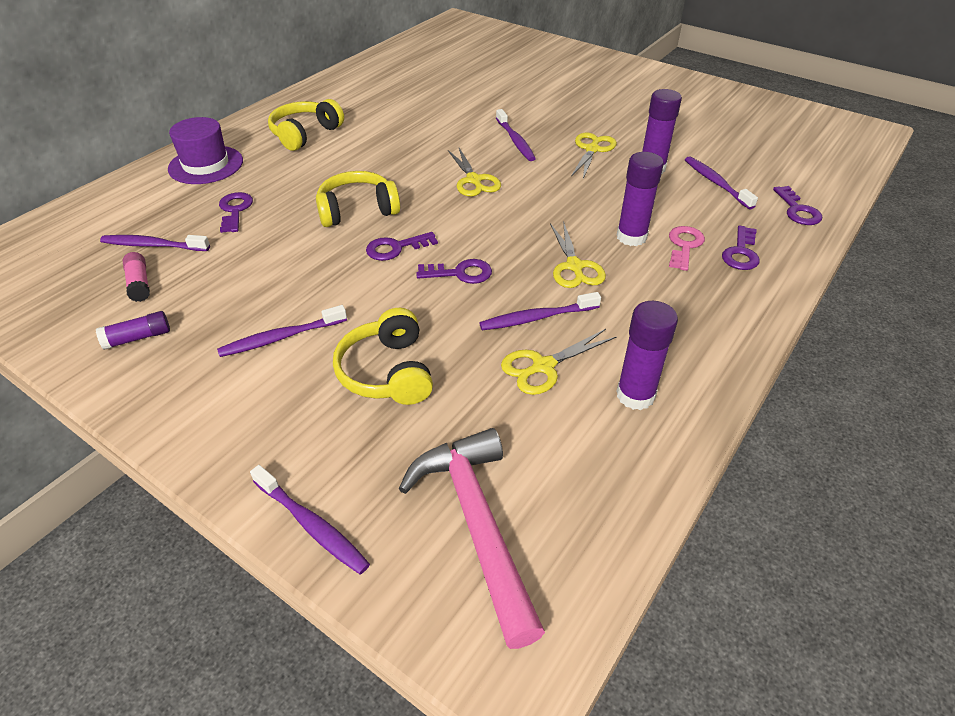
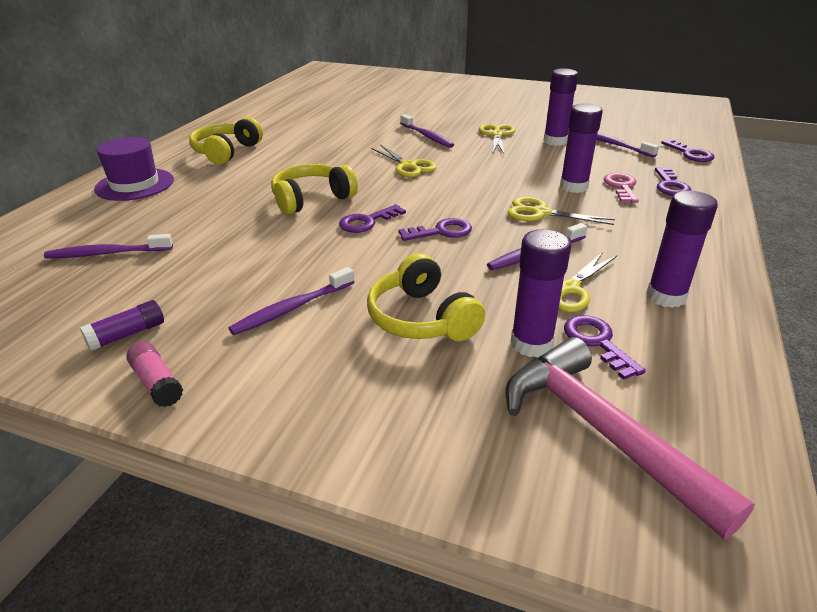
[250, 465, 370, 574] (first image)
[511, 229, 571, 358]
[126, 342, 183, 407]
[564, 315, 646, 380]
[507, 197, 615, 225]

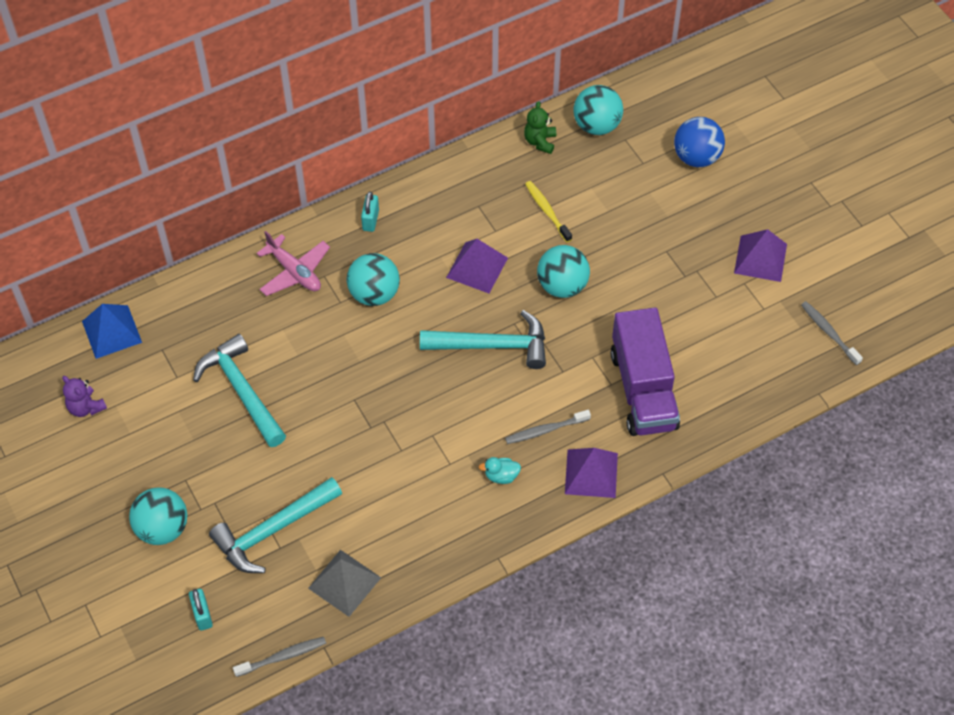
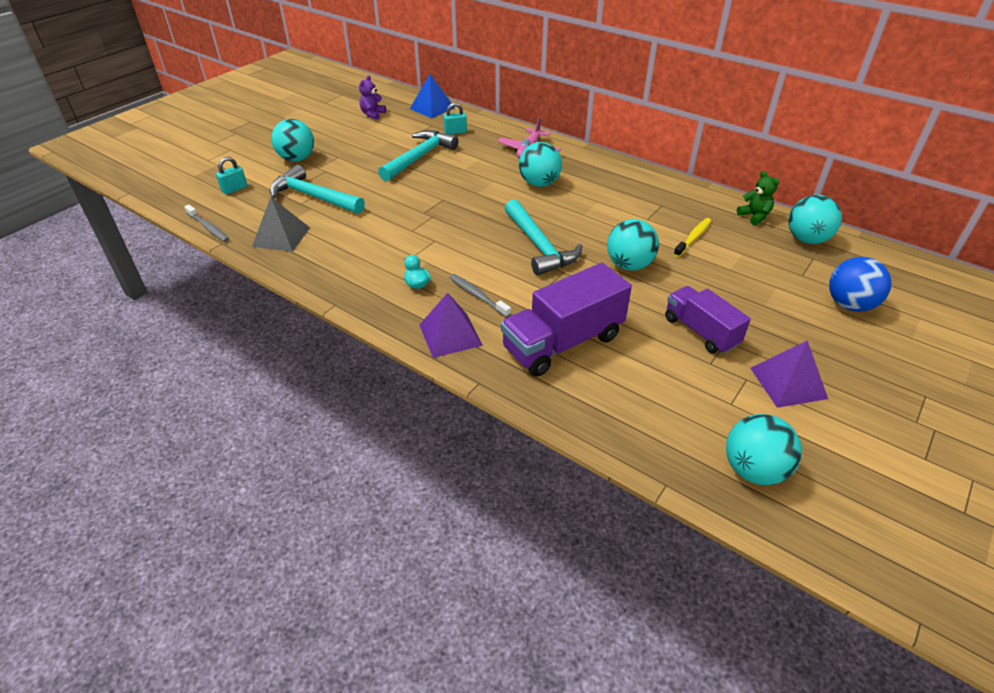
[446, 239, 508, 293] (first image)
[665, 286, 751, 354]
[444, 102, 467, 135]
[726, 414, 802, 485]
[737, 171, 779, 225]

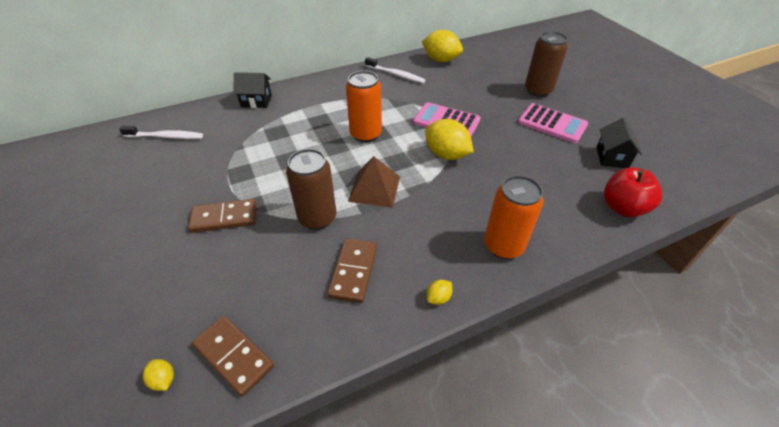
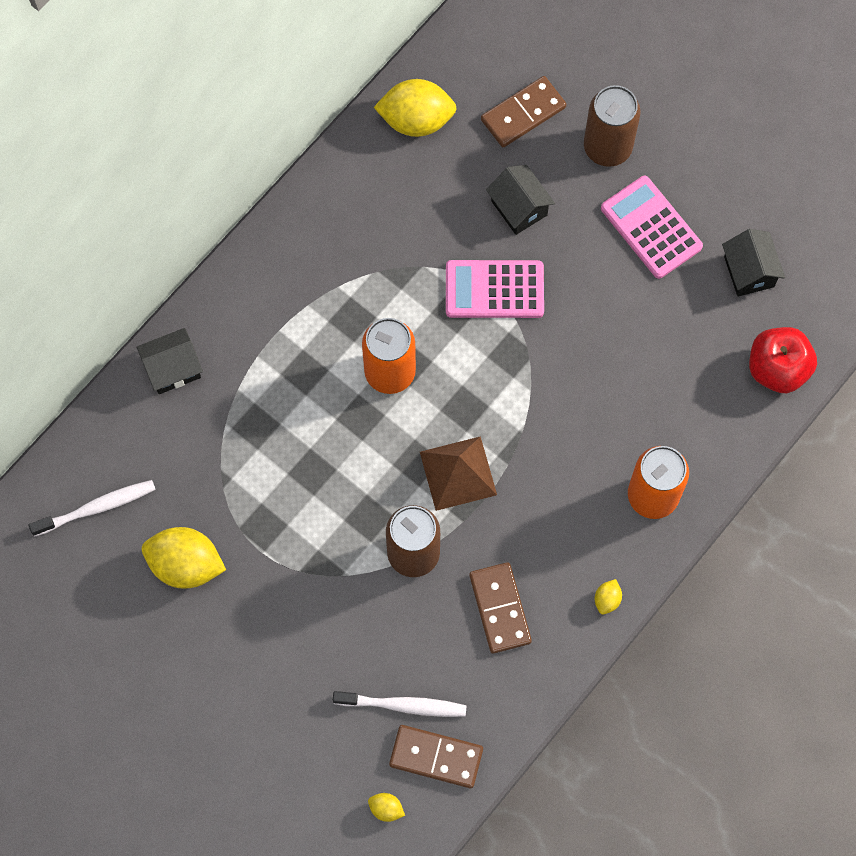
[486, 165, 555, 235]
[481, 76, 566, 147]
[333, 691, 467, 717]
[142, 527, 226, 589]
[601, 176, 703, 279]

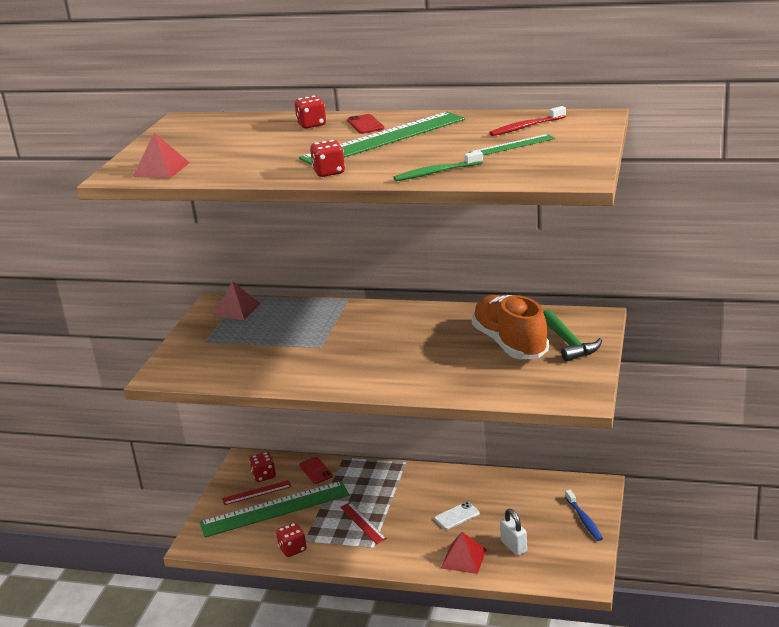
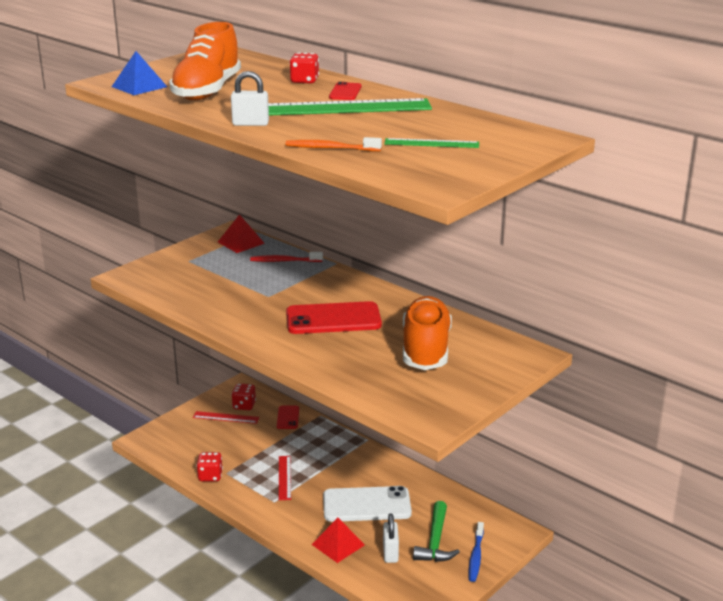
[200, 481, 349, 537] (first image)
[169, 22, 241, 100]
[286, 301, 382, 334]
[250, 252, 323, 262]
[413, 501, 460, 562]
[231, 71, 269, 126]
[111, 51, 167, 95]
[285, 137, 382, 151]
[323, 486, 412, 522]

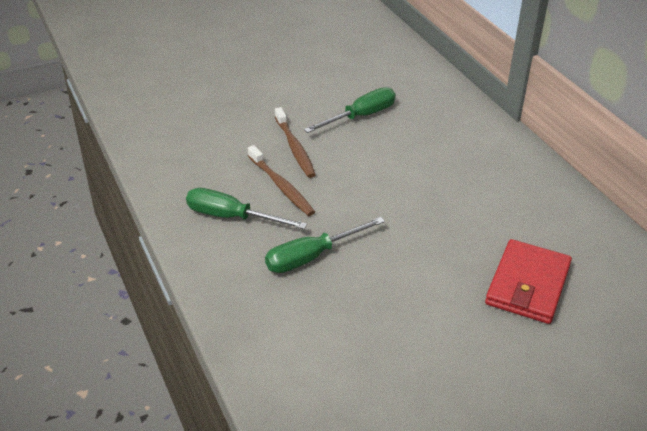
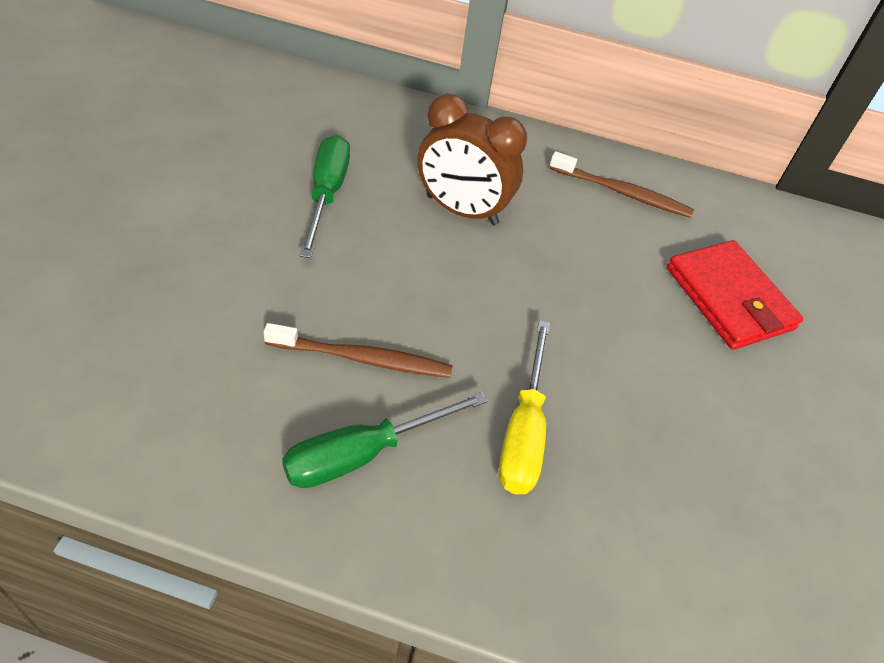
[417, 94, 527, 226]
[549, 151, 694, 218]
[499, 320, 550, 494]

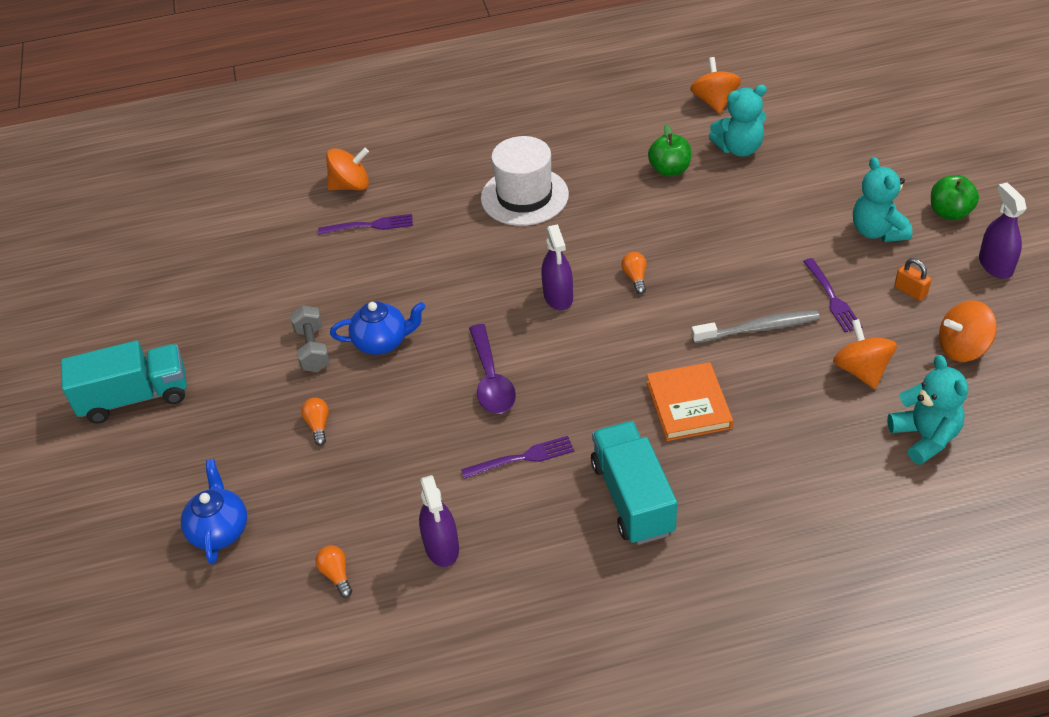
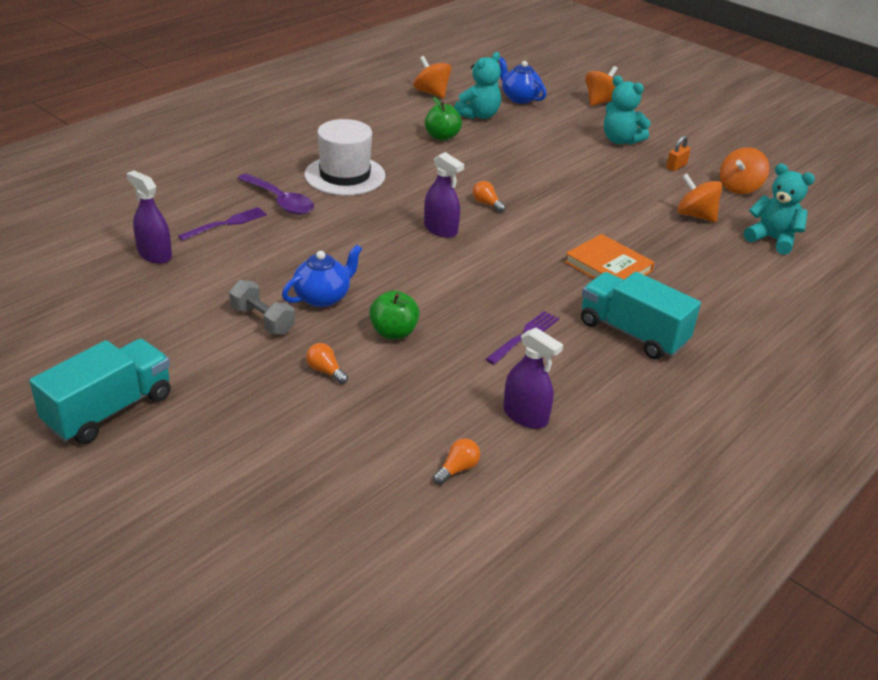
[691, 310, 820, 344] (first image)
[803, 258, 863, 333] (first image)
[499, 57, 547, 104]
[585, 66, 618, 106]
[237, 173, 314, 215]
[369, 290, 420, 339]
[126, 170, 172, 264]
[433, 438, 480, 485]
[666, 135, 691, 171]

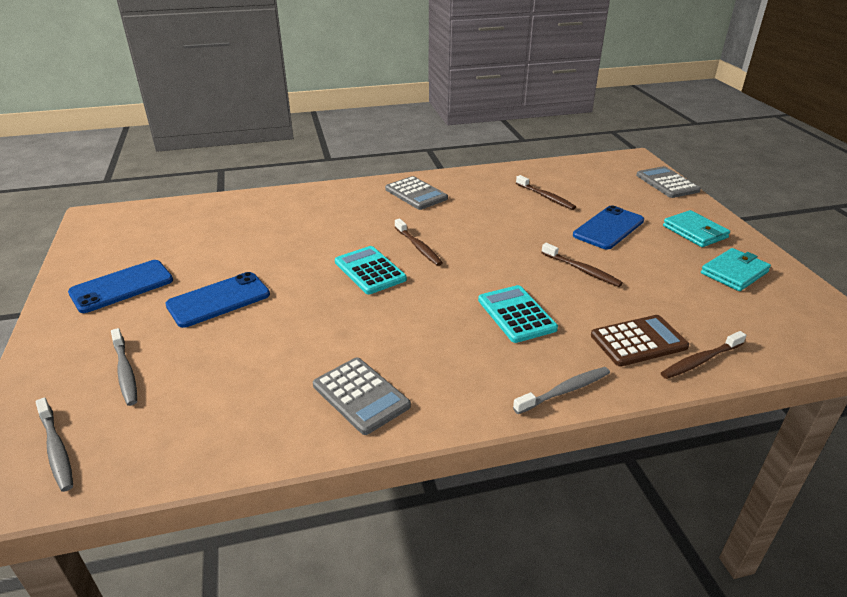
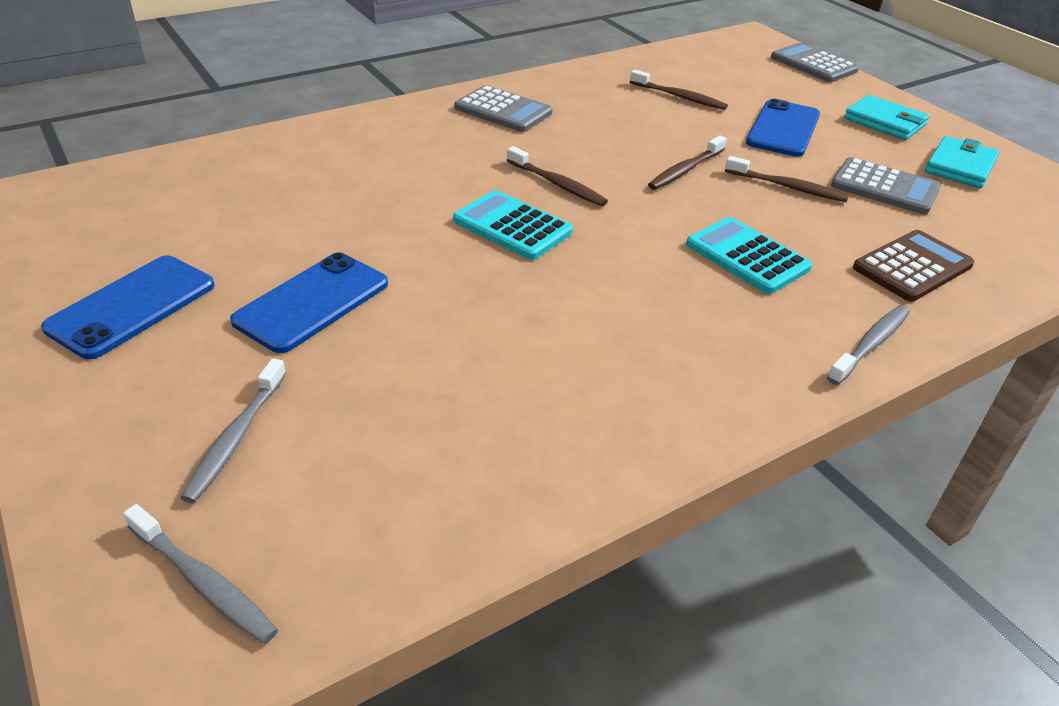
[831, 157, 941, 214]
[648, 136, 727, 190]
[180, 358, 286, 503]

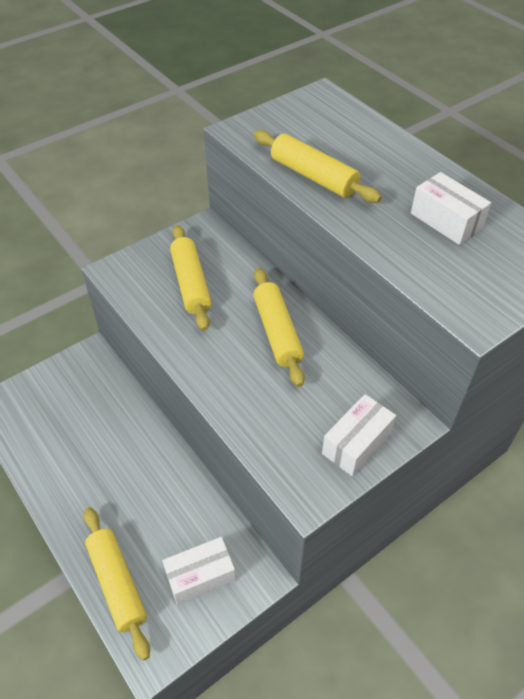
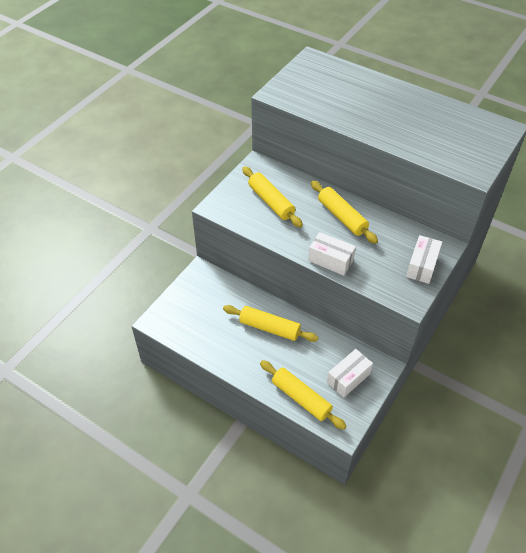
[223, 305, 319, 342]
[308, 232, 356, 276]

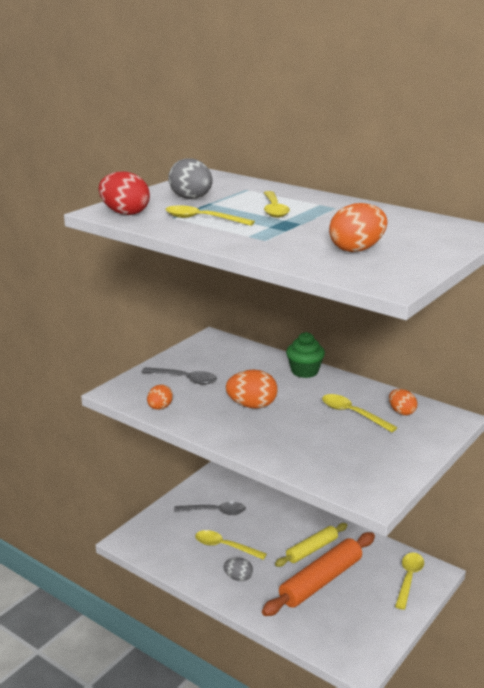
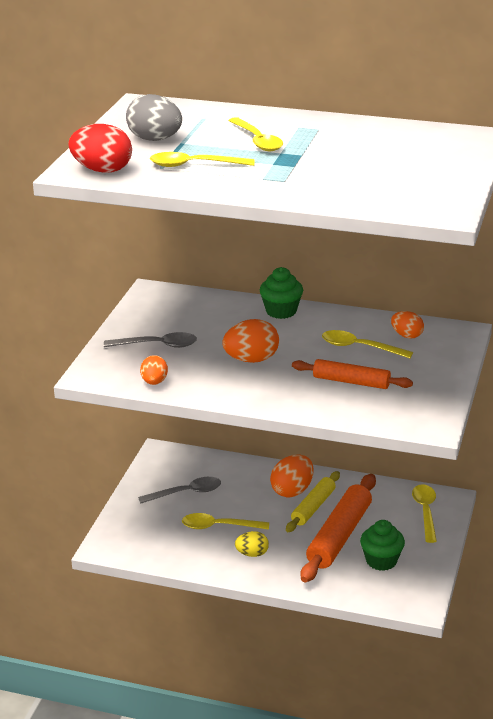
[292, 359, 413, 389]
[360, 520, 405, 571]
[270, 455, 314, 497]
[235, 531, 269, 557]

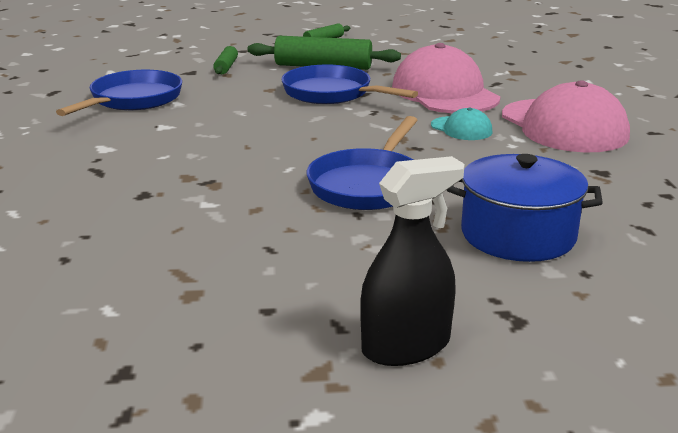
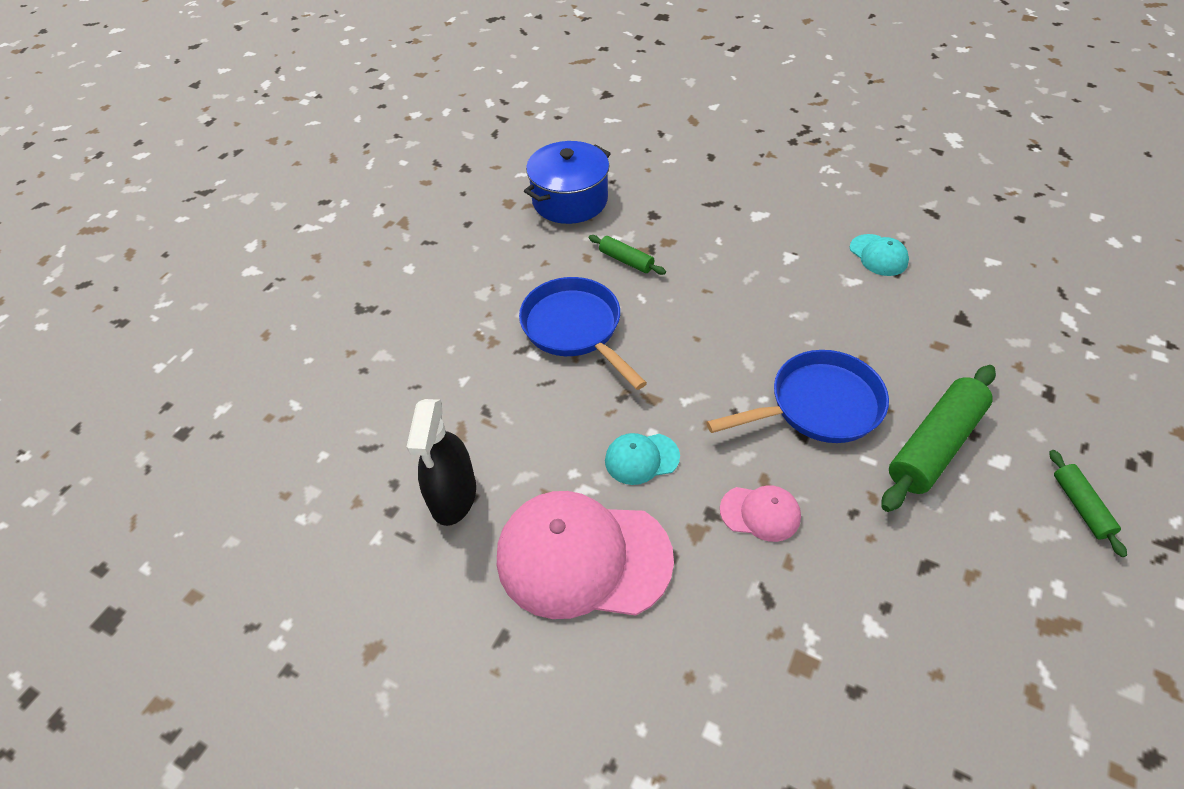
[589, 235, 666, 275]
[407, 399, 476, 526]
[524, 141, 611, 224]
[850, 234, 909, 276]
[720, 485, 801, 542]

